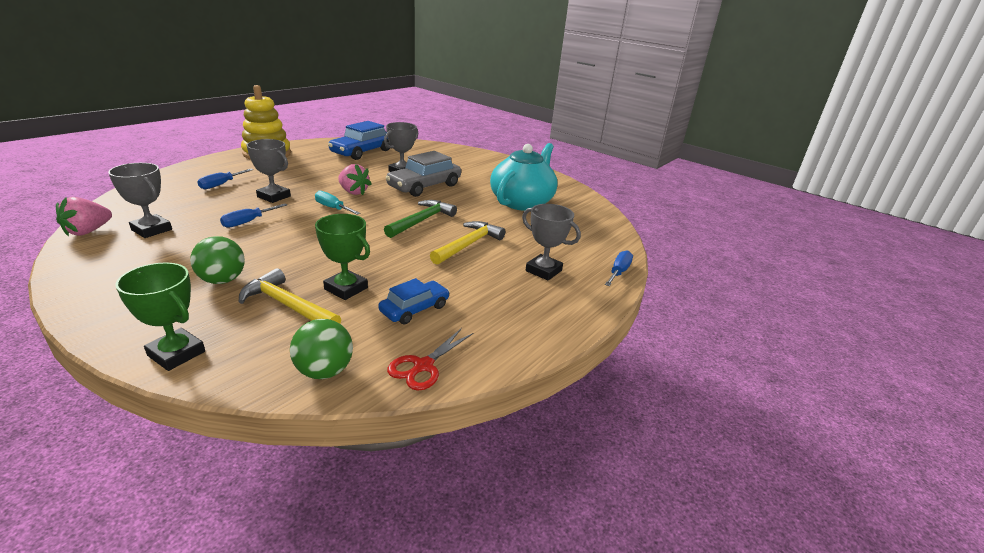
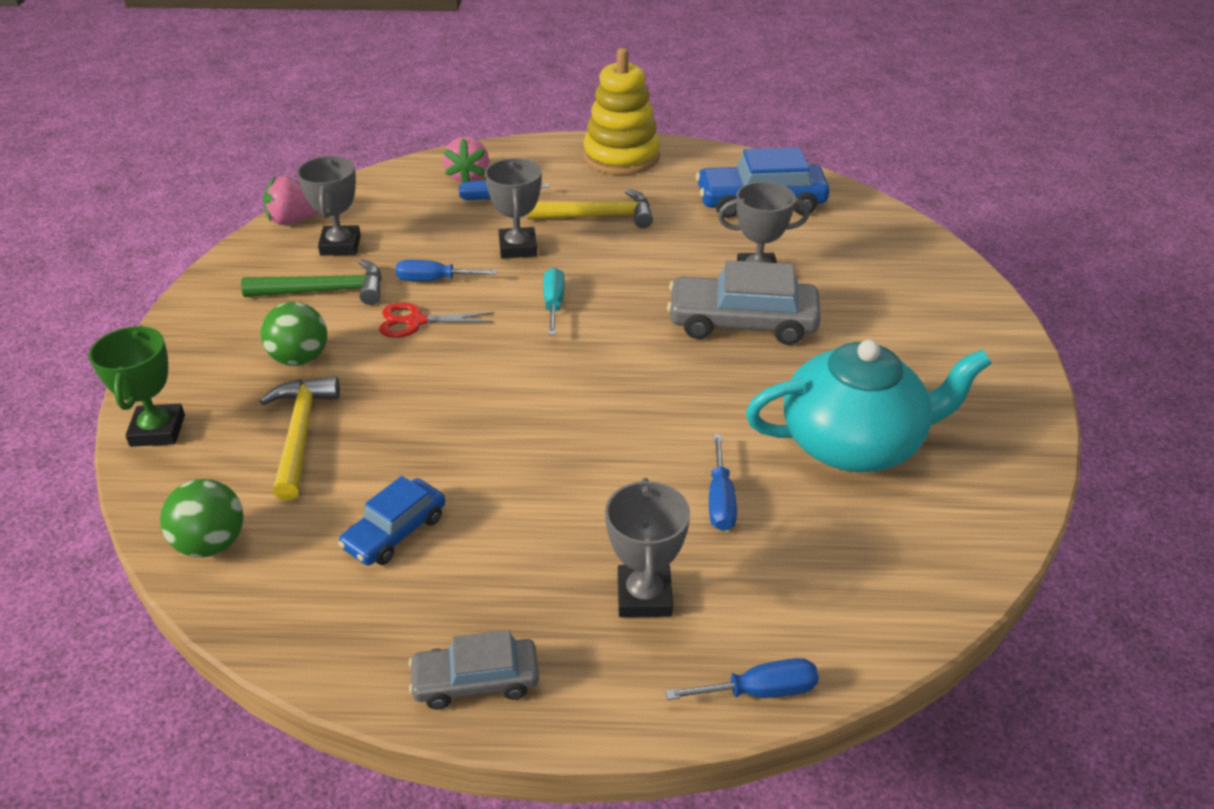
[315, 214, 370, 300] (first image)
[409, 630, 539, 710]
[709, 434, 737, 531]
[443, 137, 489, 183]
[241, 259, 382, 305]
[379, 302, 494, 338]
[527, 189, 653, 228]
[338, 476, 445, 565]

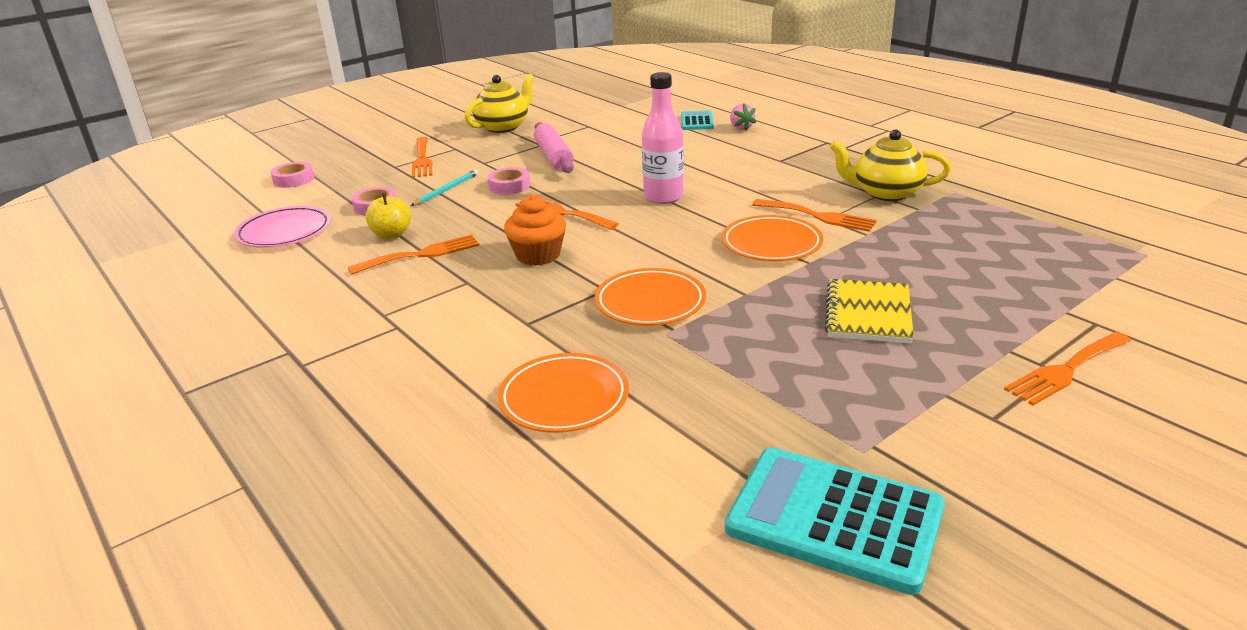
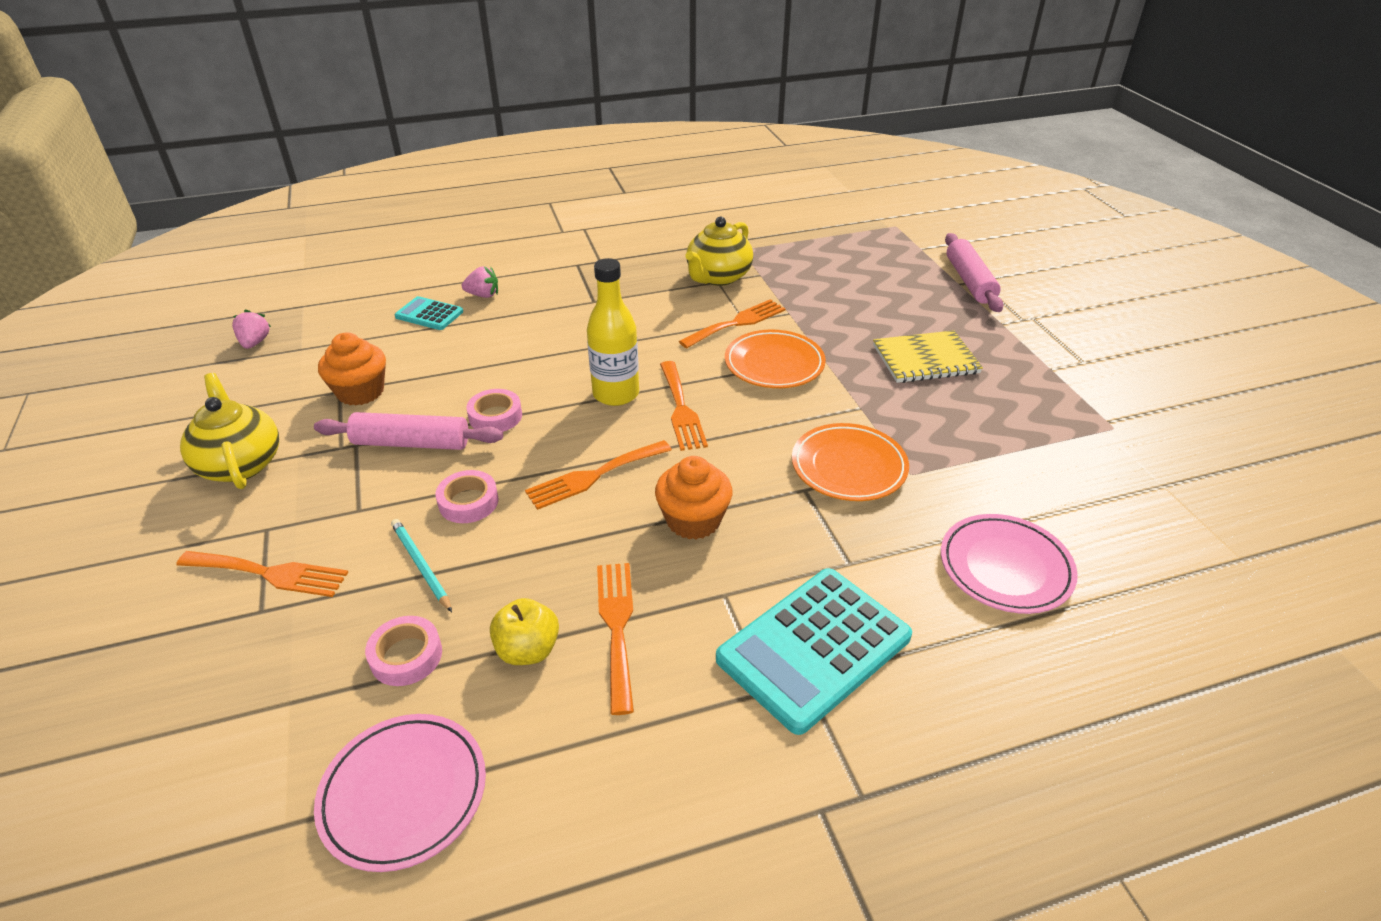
[232, 309, 271, 349]
[318, 332, 386, 406]
[945, 233, 1004, 312]
[466, 389, 522, 432]
[716, 568, 912, 735]
[660, 361, 708, 451]
[941, 514, 1078, 614]
[587, 258, 639, 406]
[873, 330, 983, 383]

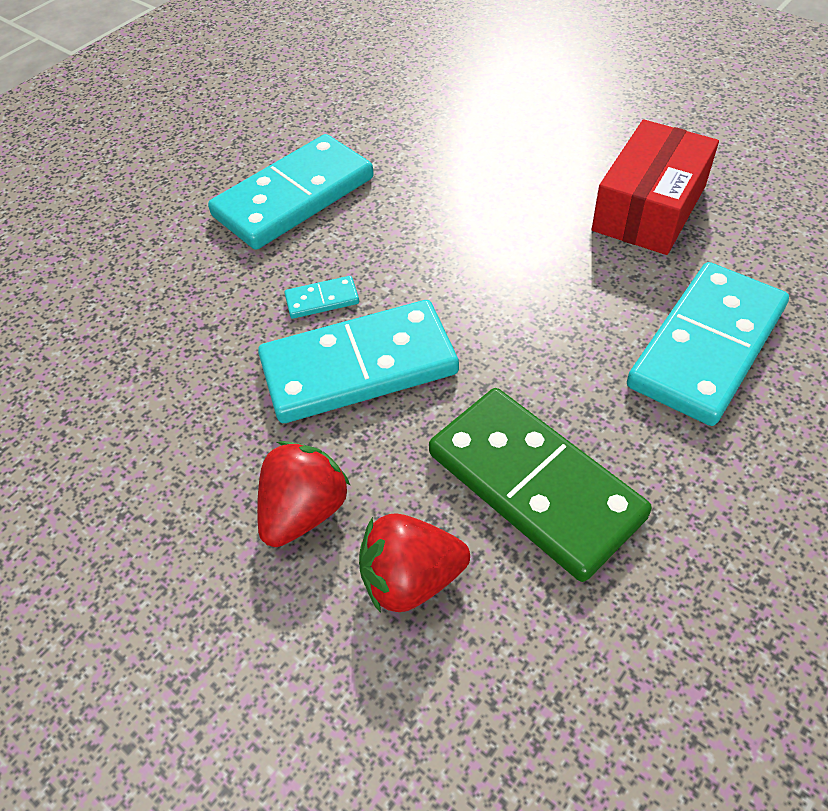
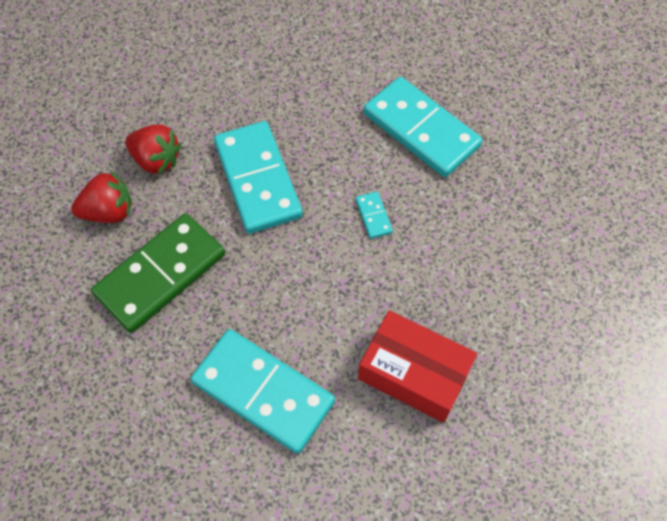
[356, 191, 393, 239]
[71, 171, 132, 223]

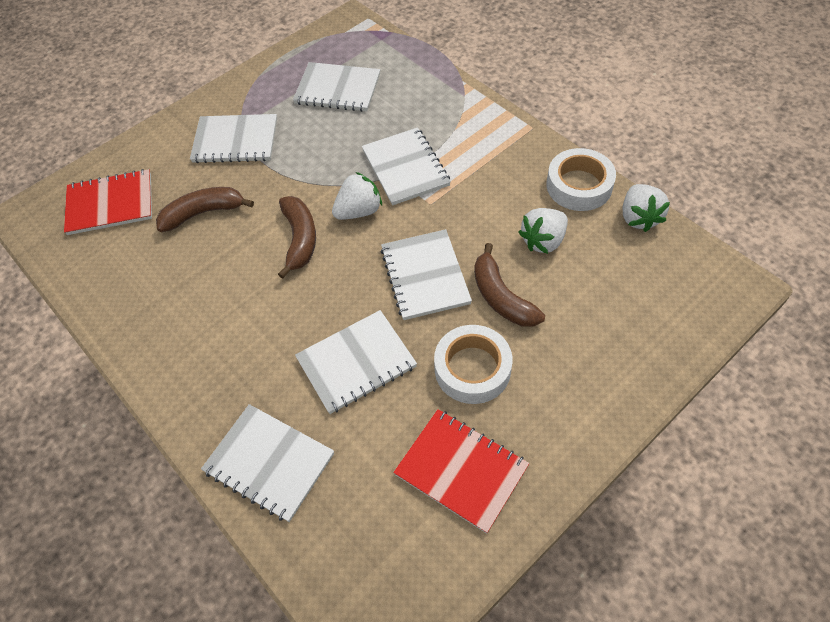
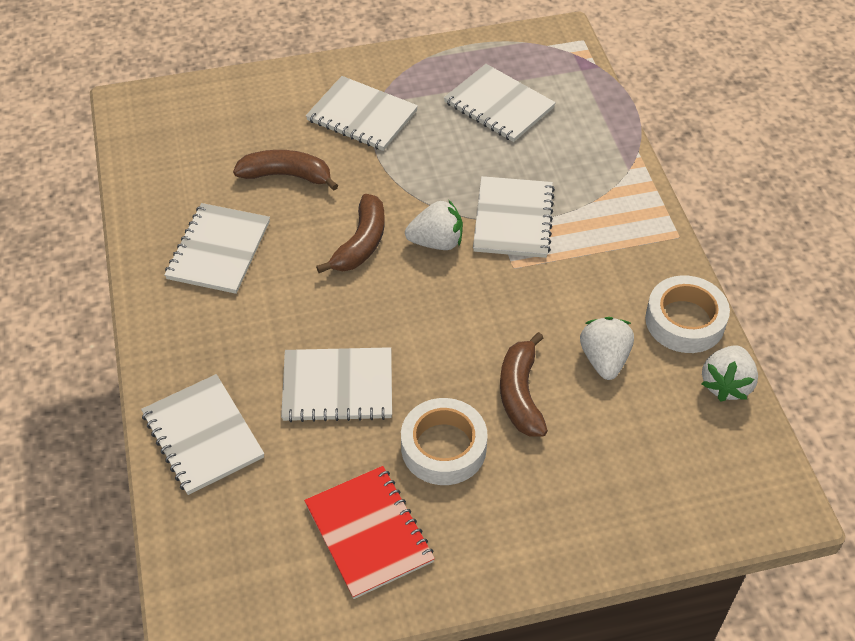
[64, 169, 152, 235] (first image)
[165, 203, 270, 294]
[580, 317, 634, 380]

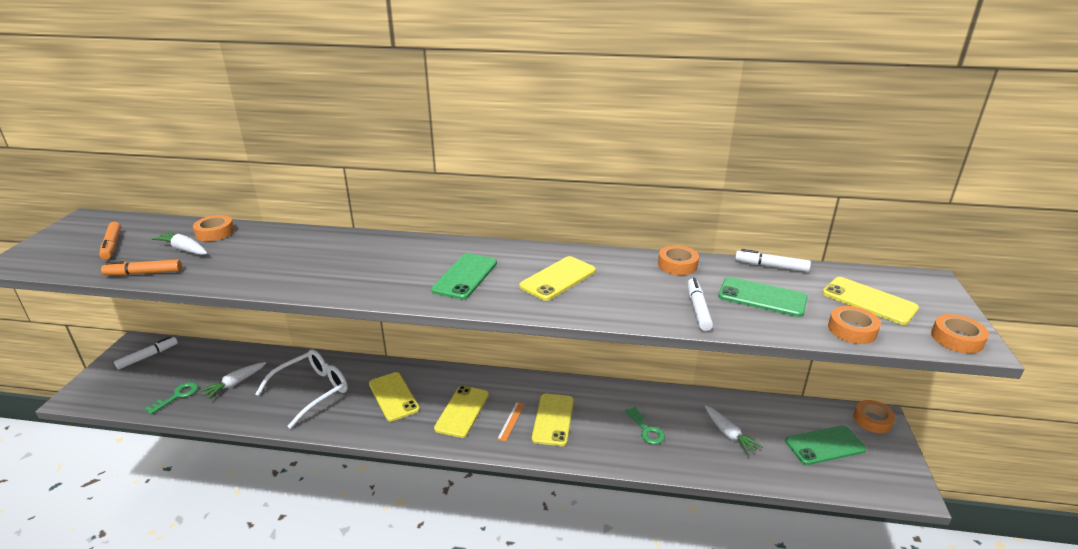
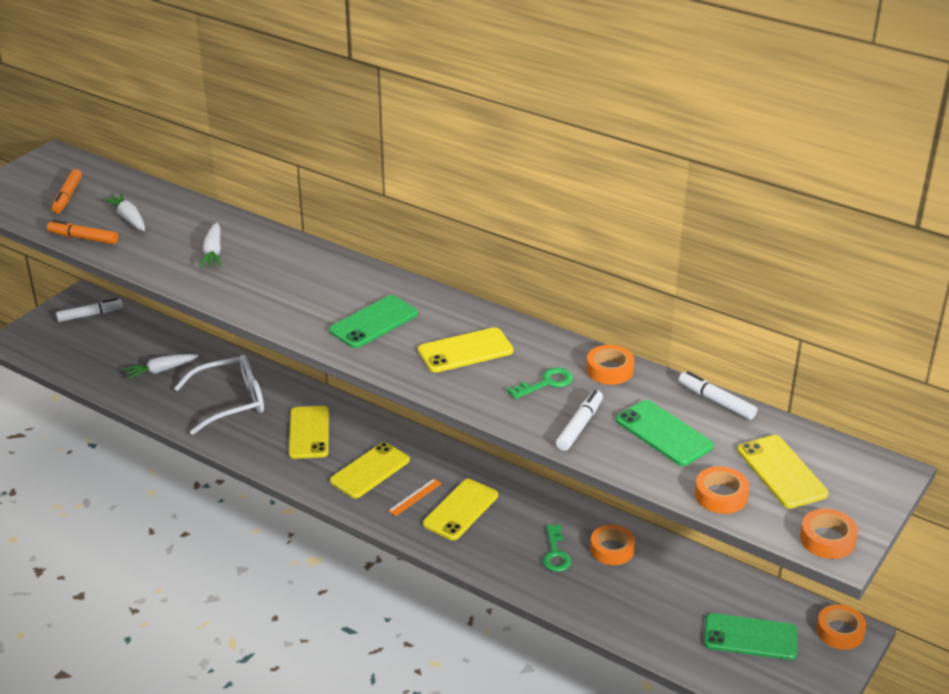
[507, 367, 573, 399]
[590, 525, 635, 565]
[199, 223, 222, 268]

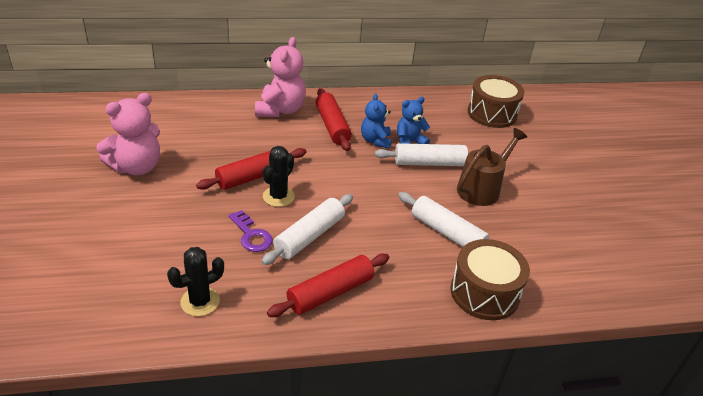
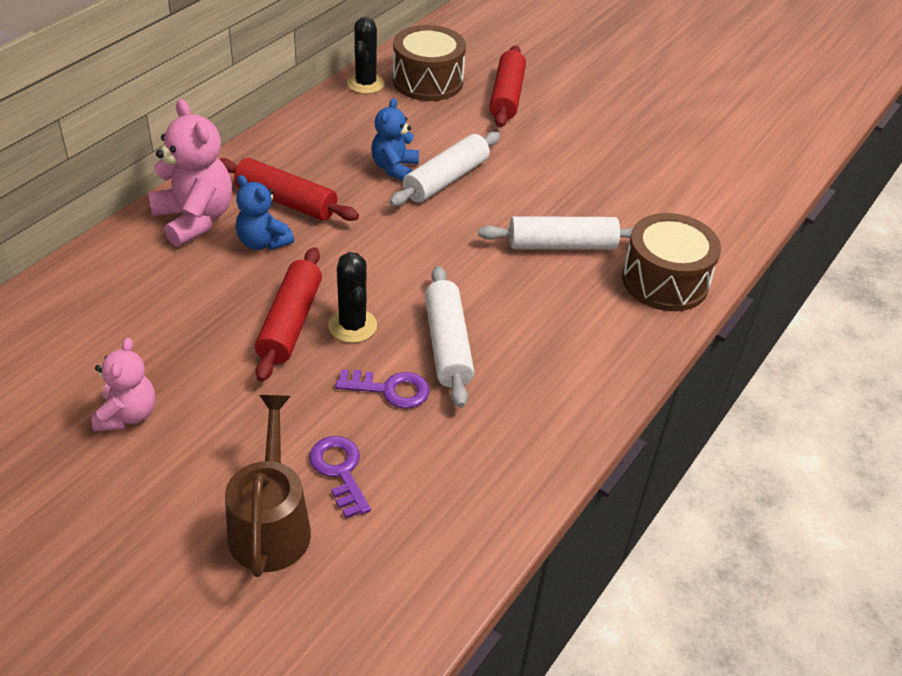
[309, 436, 371, 519]
[347, 17, 385, 94]
[489, 45, 526, 127]
[236, 175, 294, 250]
[225, 395, 311, 577]
[92, 338, 155, 432]

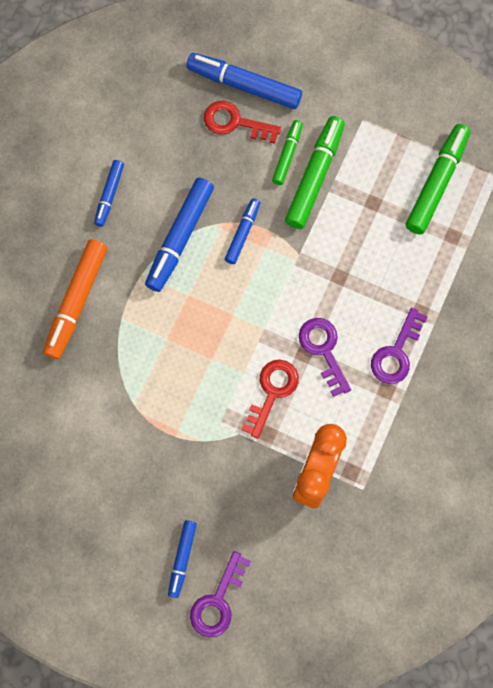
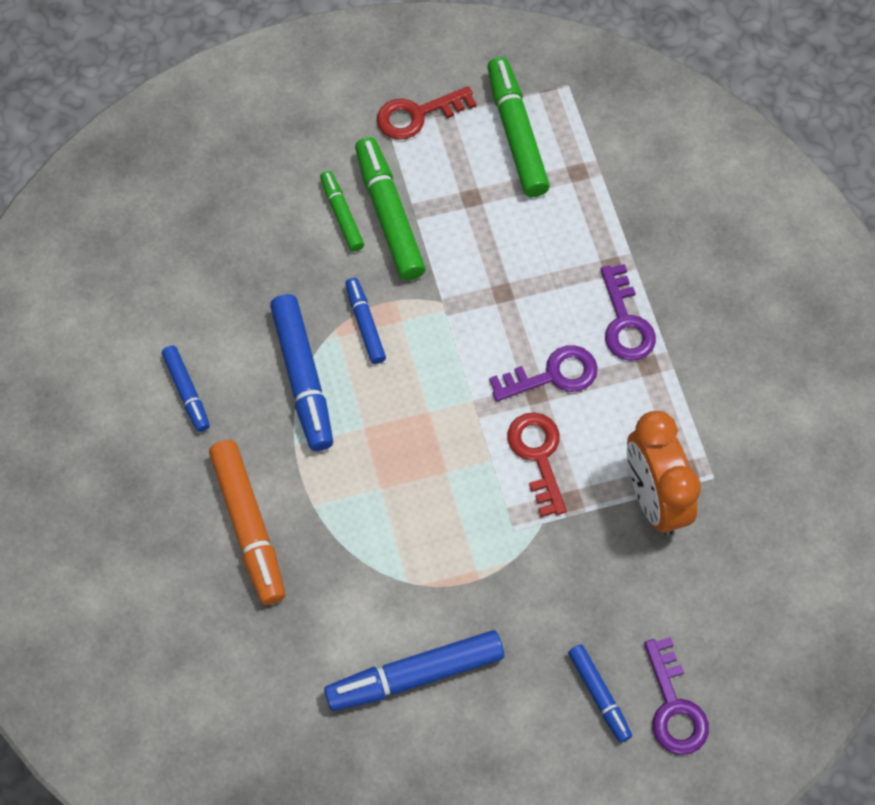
[324, 630, 504, 711]
[377, 86, 477, 140]
[489, 345, 598, 401]

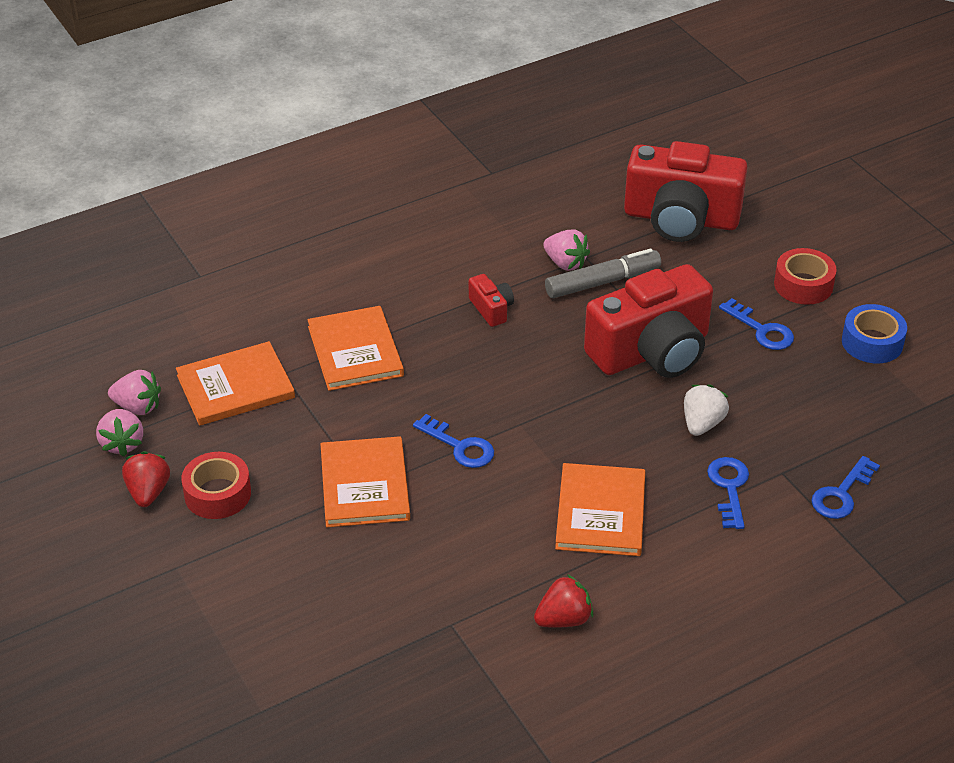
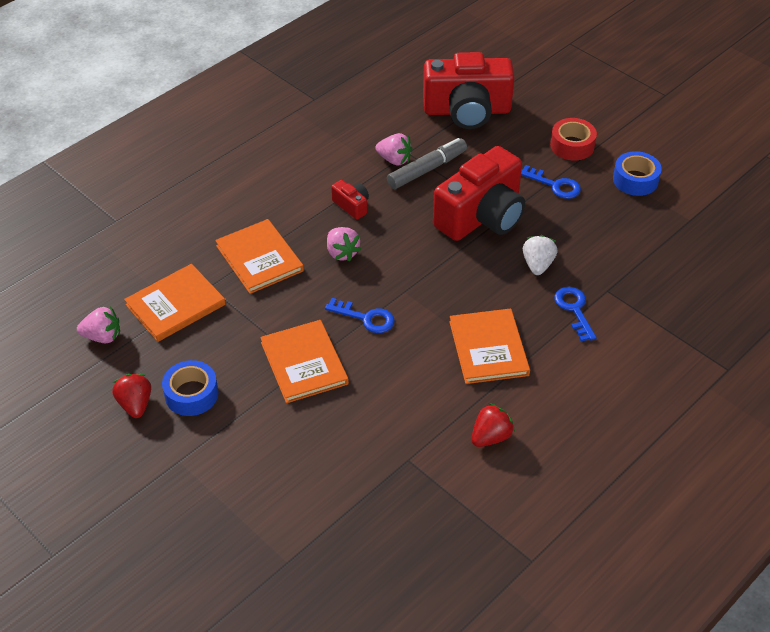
[811, 456, 880, 519] (first image)
[327, 227, 361, 261]
[162, 360, 218, 416]

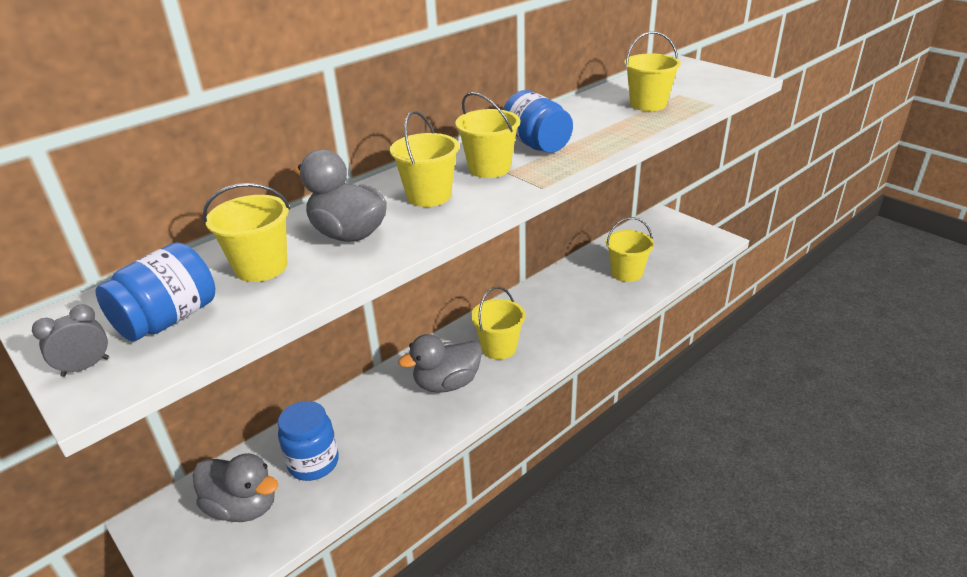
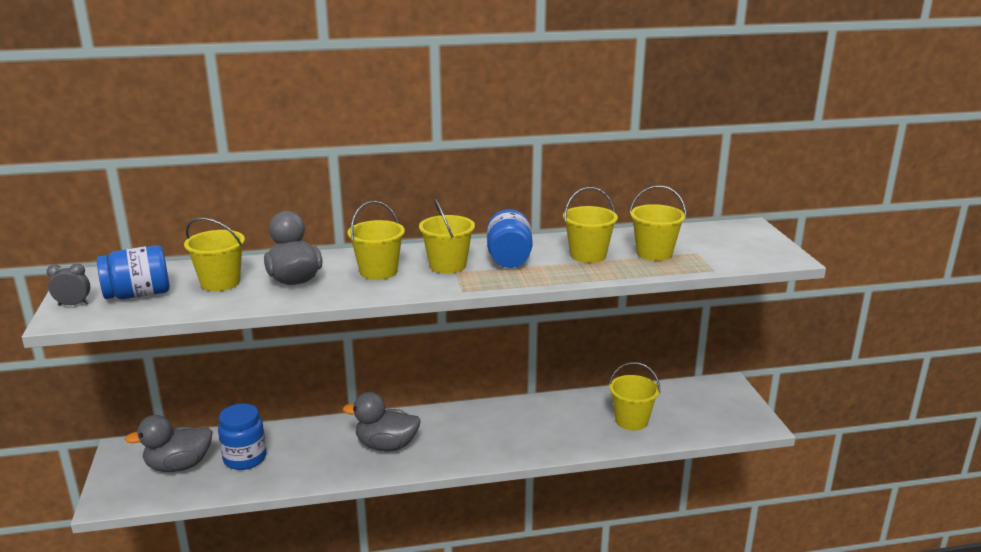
[563, 187, 618, 263]
[125, 415, 213, 472]

